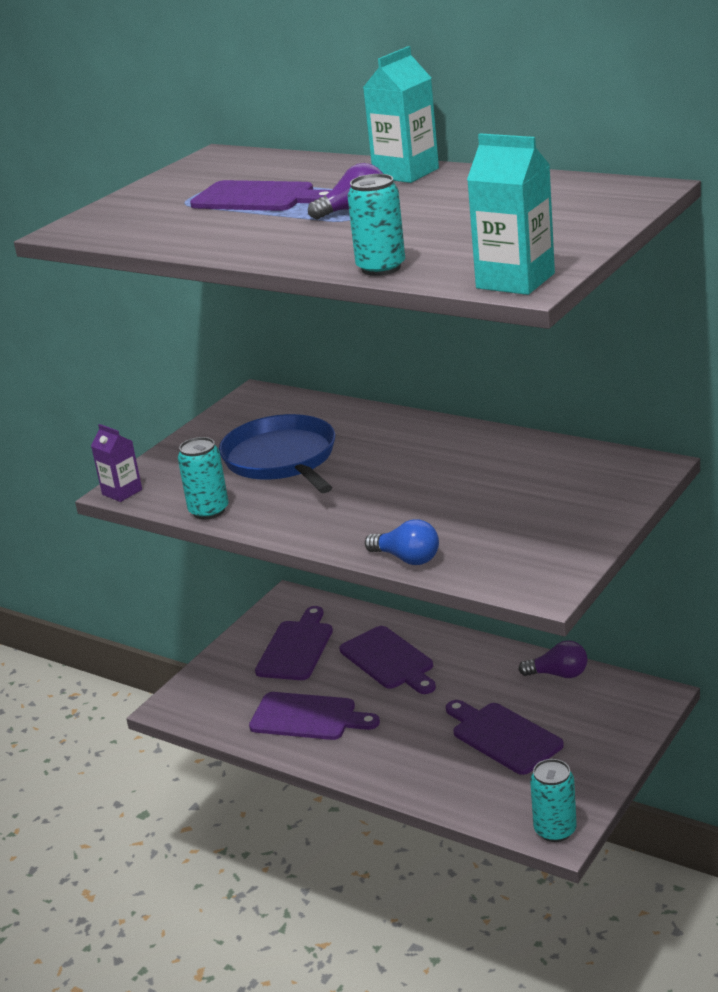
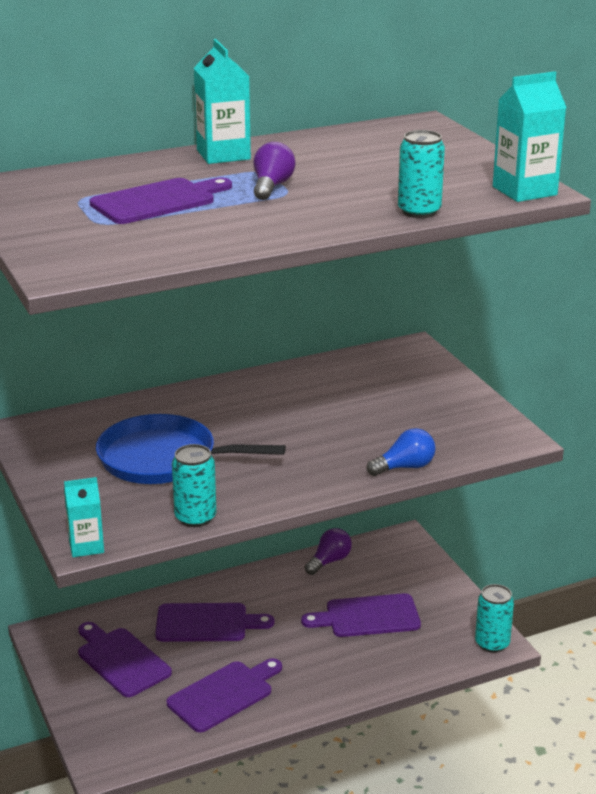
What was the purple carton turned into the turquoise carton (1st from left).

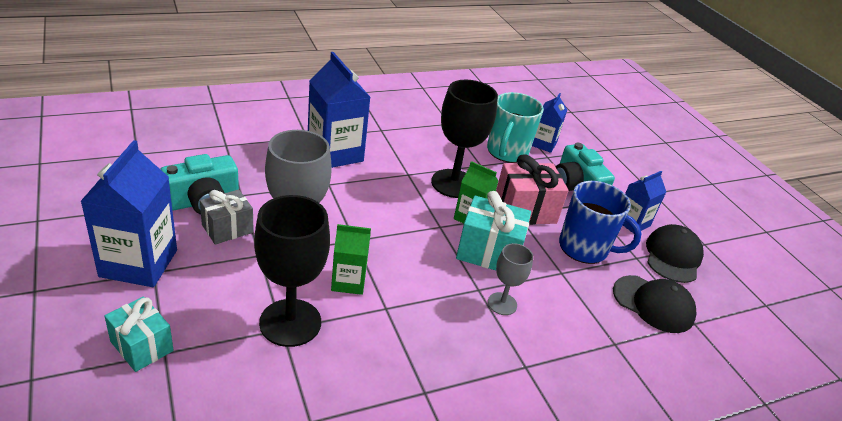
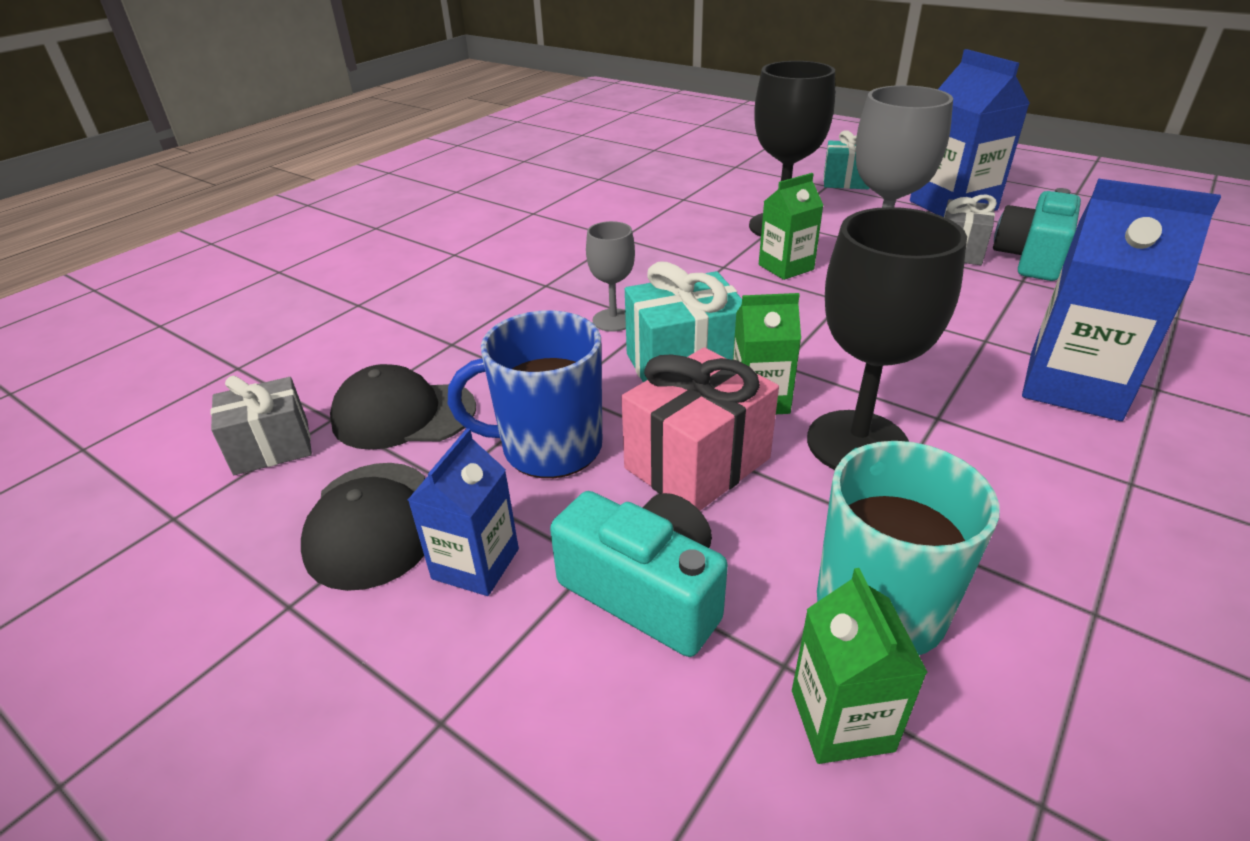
What was the blue carton (3rd from left) turned into the green carton (3rd from left).
The second view gained the grey gift (1st from left).

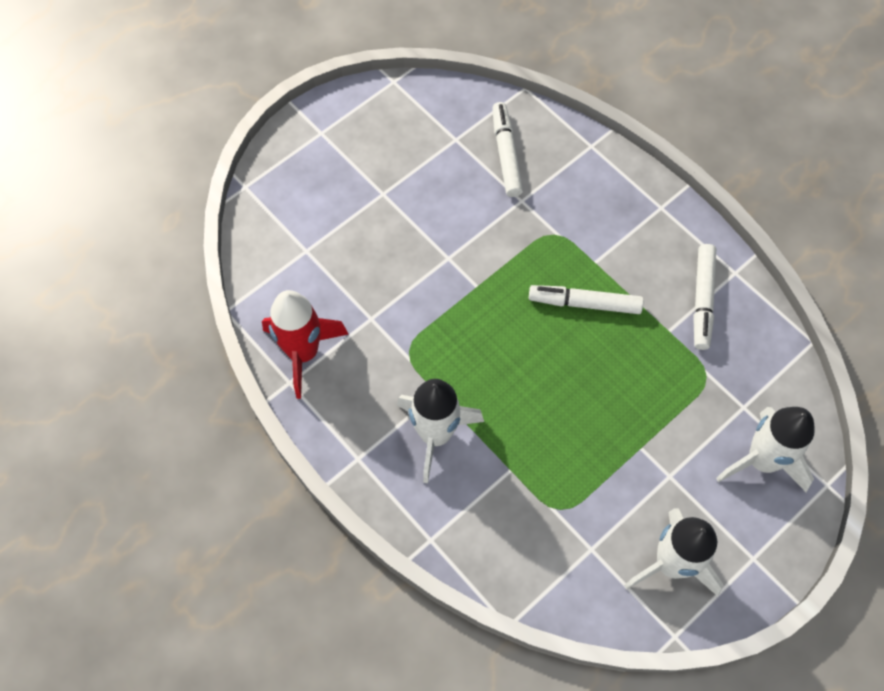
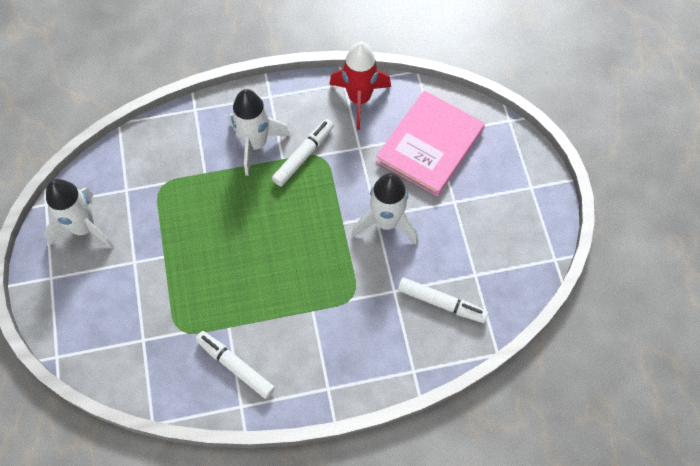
The white marker (2nd from left) ended up elsewhere.
The white rocket (3rd from left) ended up elsewhere.
The second view gained the pink book.

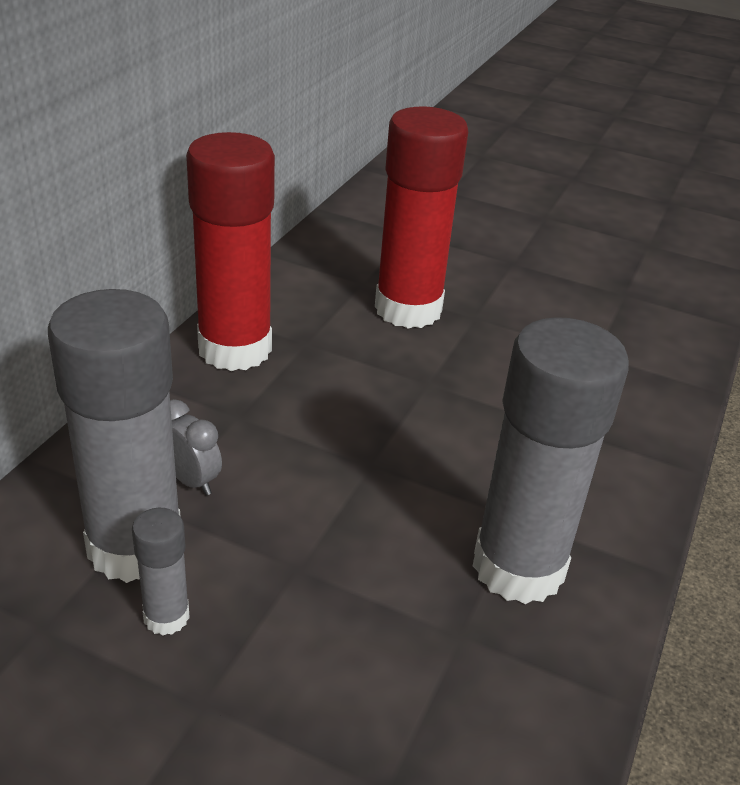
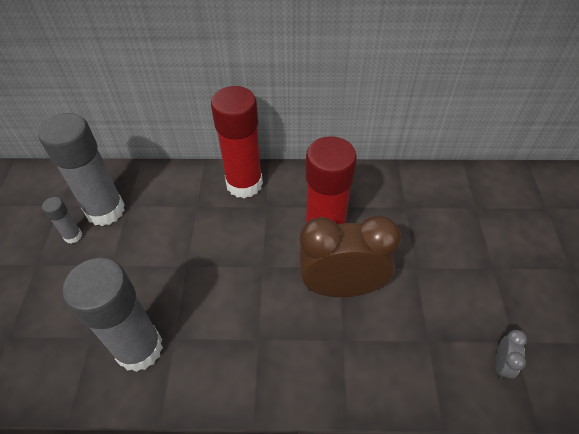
The grey clock ended up elsewhere.
The second view gained the brown clock.

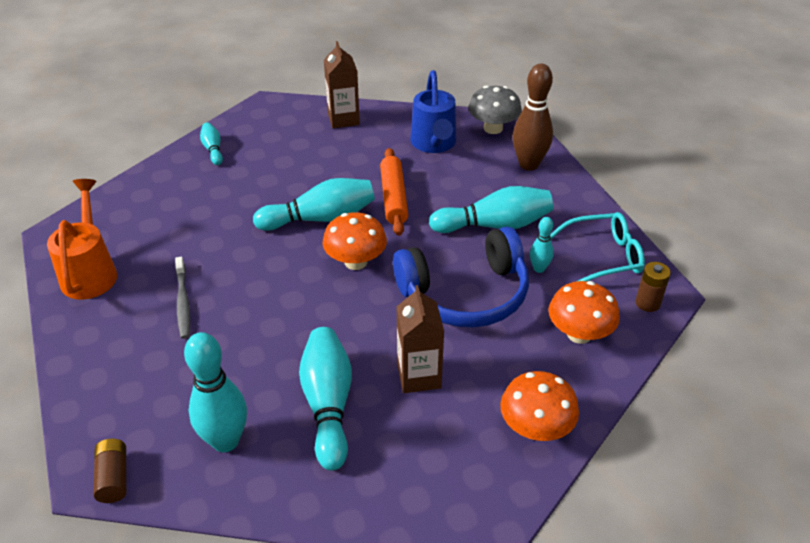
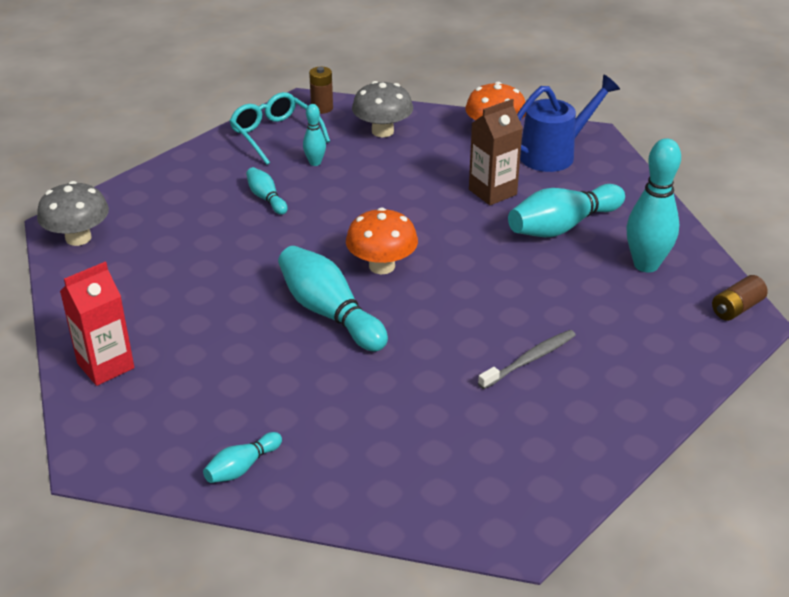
The second view lost the orange watering can.
What was the brown carton (1st from left) turned into the red carton.
The second view lost the orange rolling pin.
The second view lost the blue headphones.
The blue watering can ended up elsewhere.
The size of the turquoise bowling pin (5th from left in the first image) changed by a factor of 0.52.
The second view lost the brown bowling pin.
What was the orange mushroom (3rd from left) turned into the grey mushroom (2nd from left).

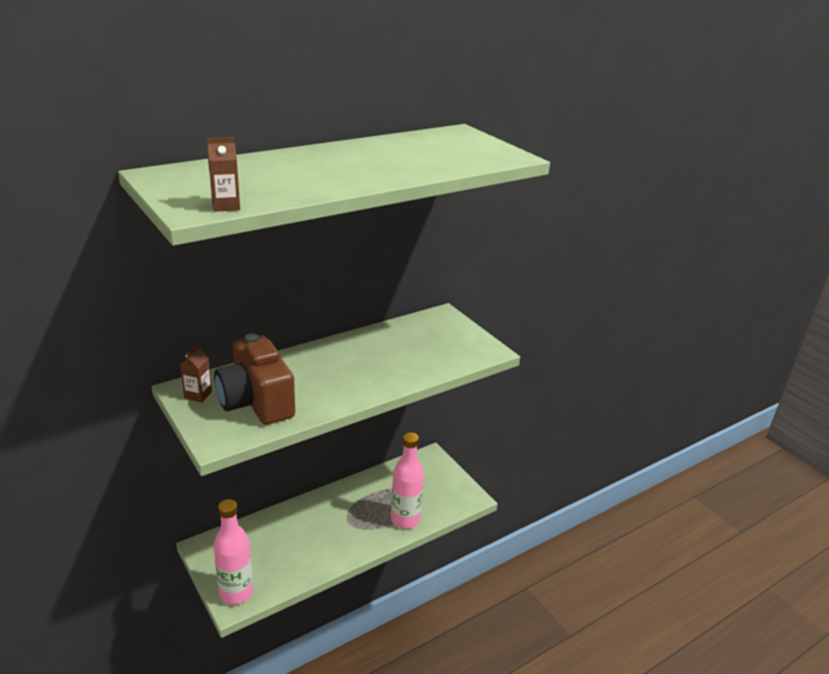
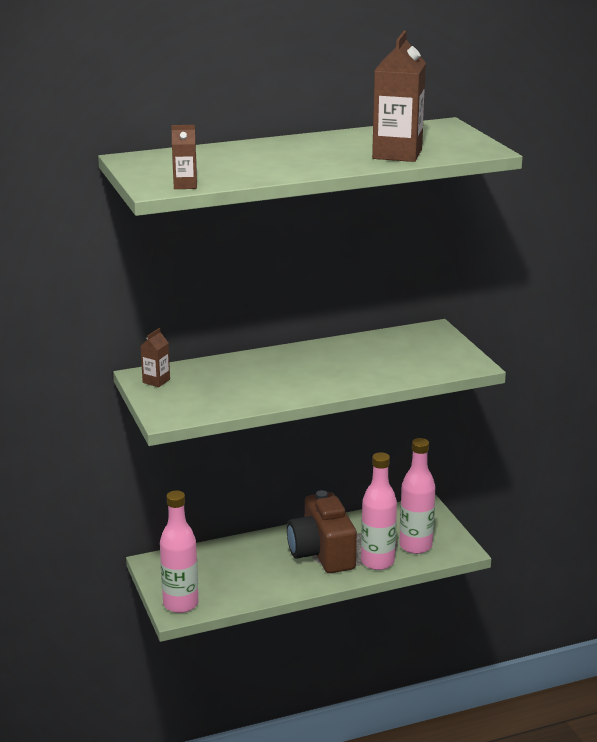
The brown camera ended up elsewhere.
The second view gained the brown carton (3rd from left).
The second view gained the pink bottle (3rd from left).

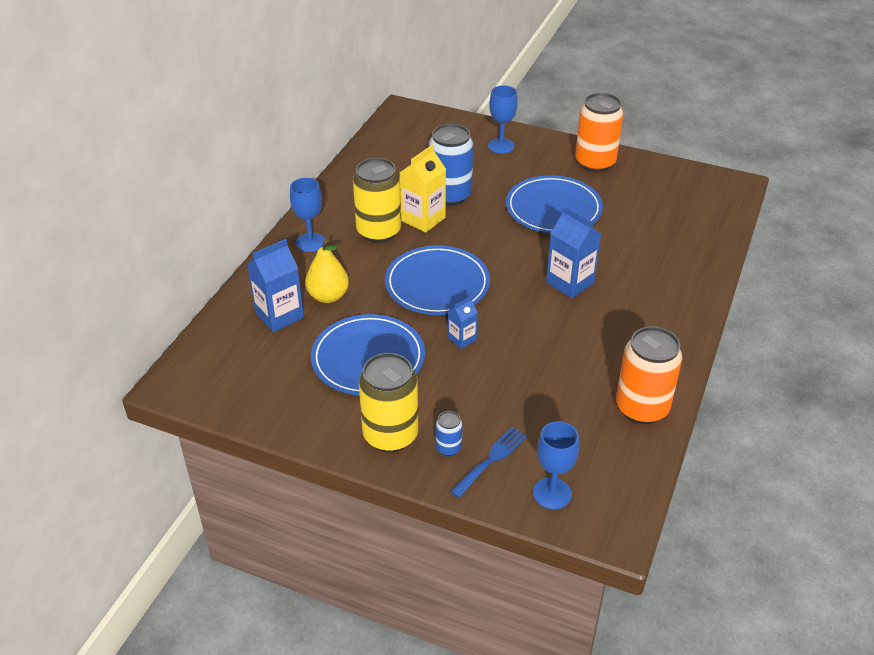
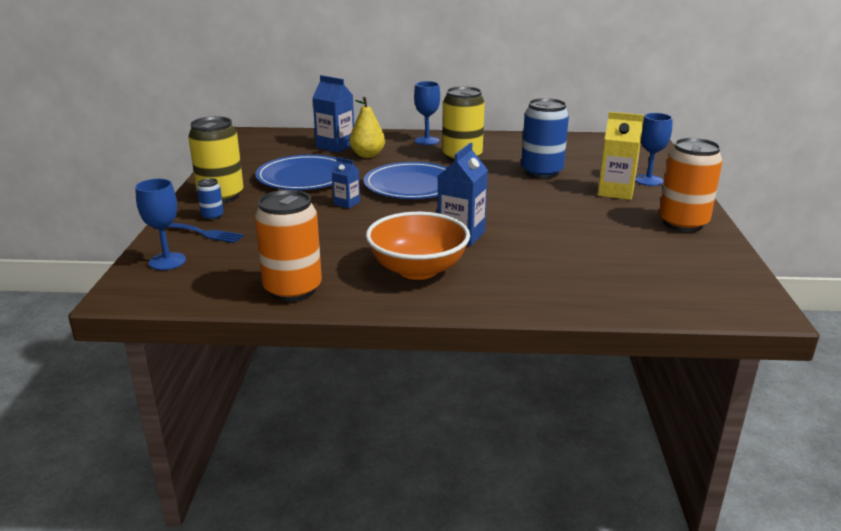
The yellow carton ended up elsewhere.
The second view lost the blue plate (3rd from left).
The second view gained the orange bowl.

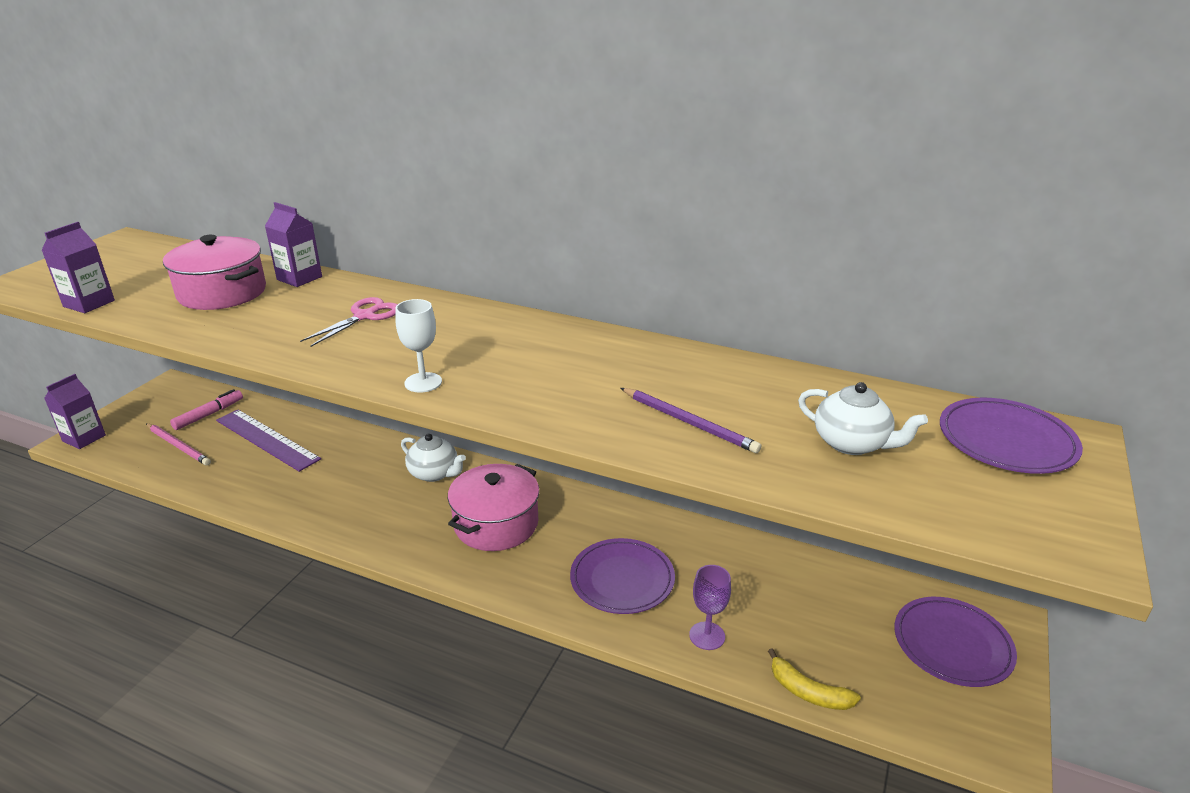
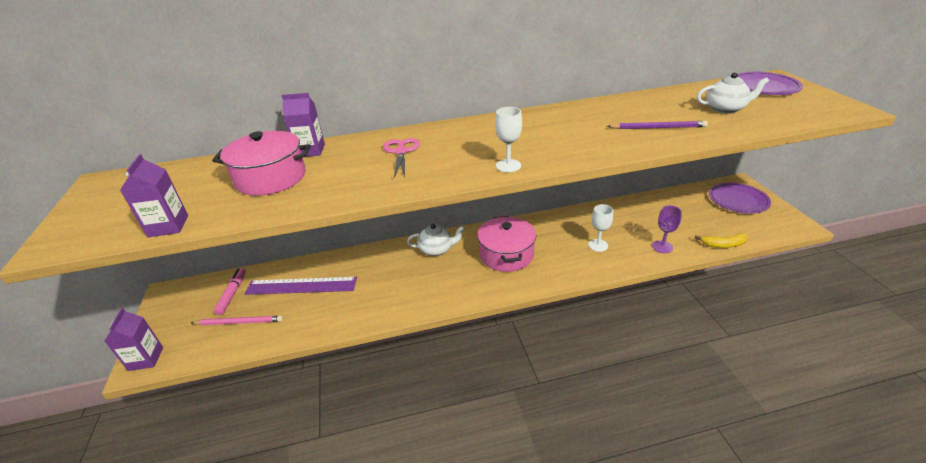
Where the purple plate (1st from left) stood, the white goblet (2nd from left) came to stand.

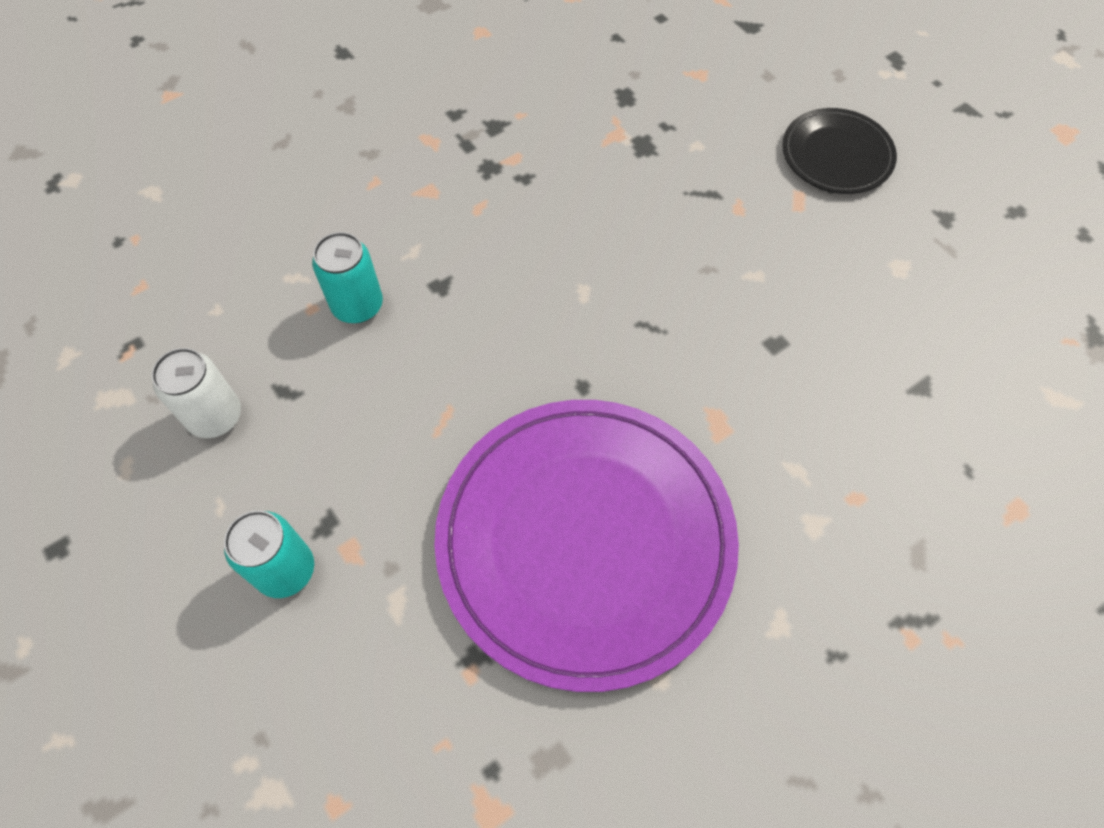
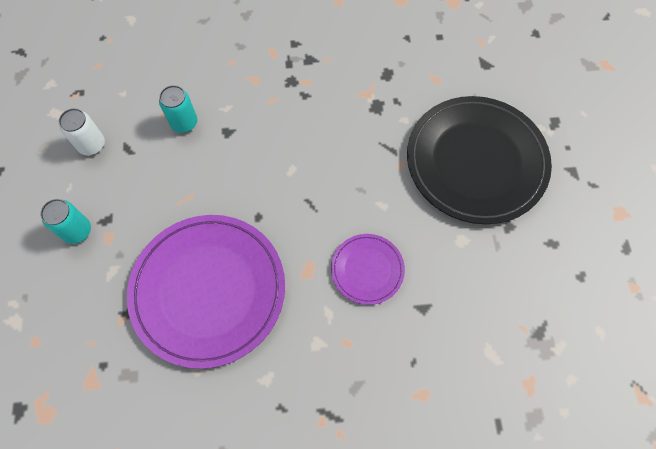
The size of the black plate changed by a factor of 2.09.
The second view gained the purple plate (2nd from left).

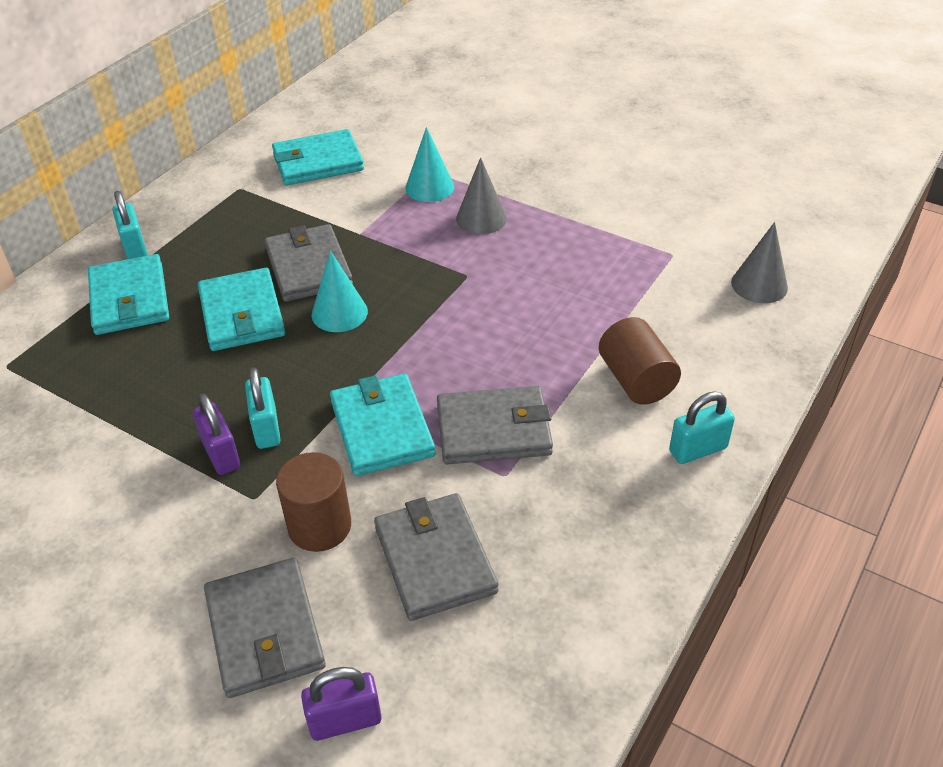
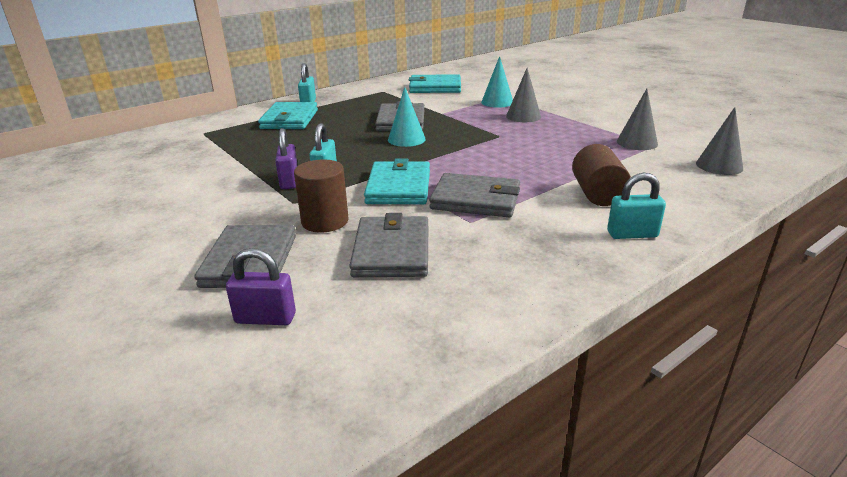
The second view lost the turquoise wallet (2nd from left).
The second view gained the grey cone (2nd from left).

